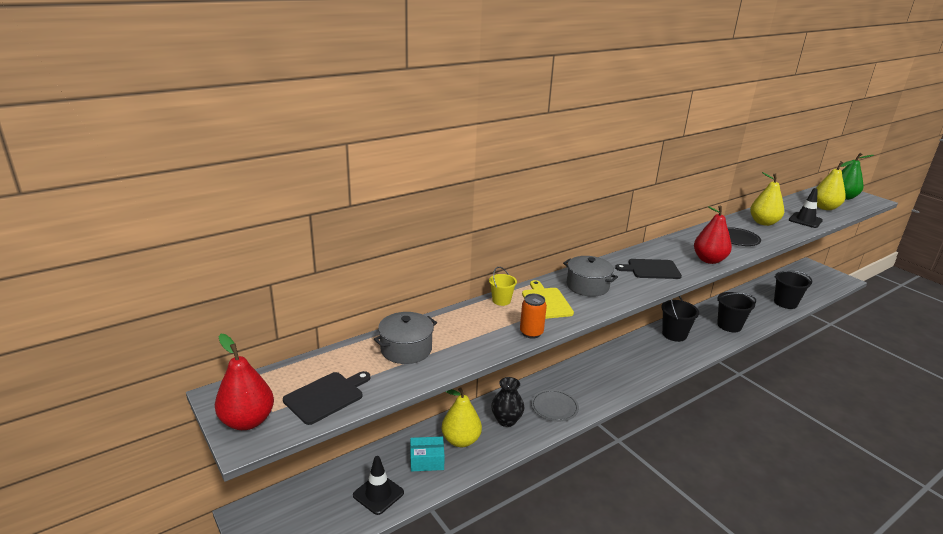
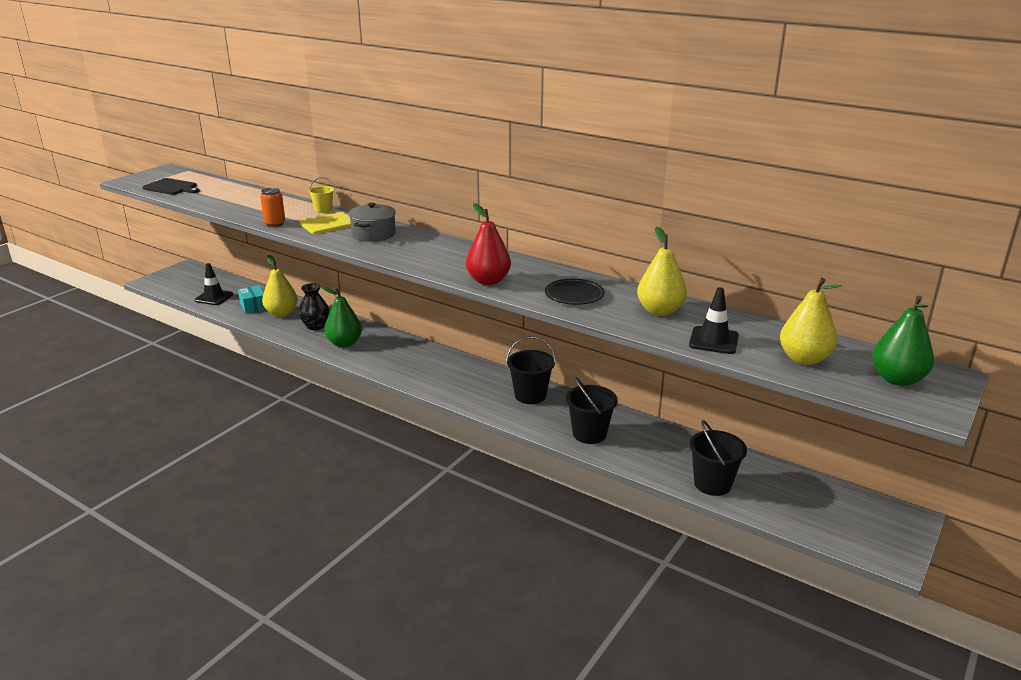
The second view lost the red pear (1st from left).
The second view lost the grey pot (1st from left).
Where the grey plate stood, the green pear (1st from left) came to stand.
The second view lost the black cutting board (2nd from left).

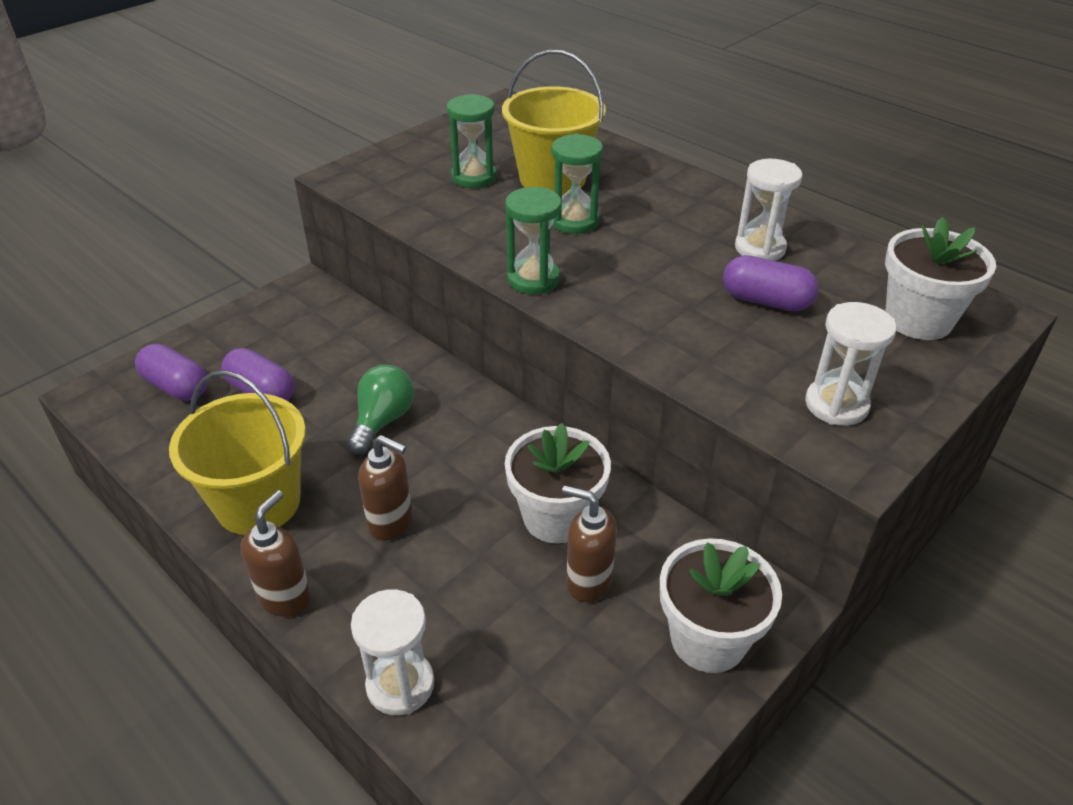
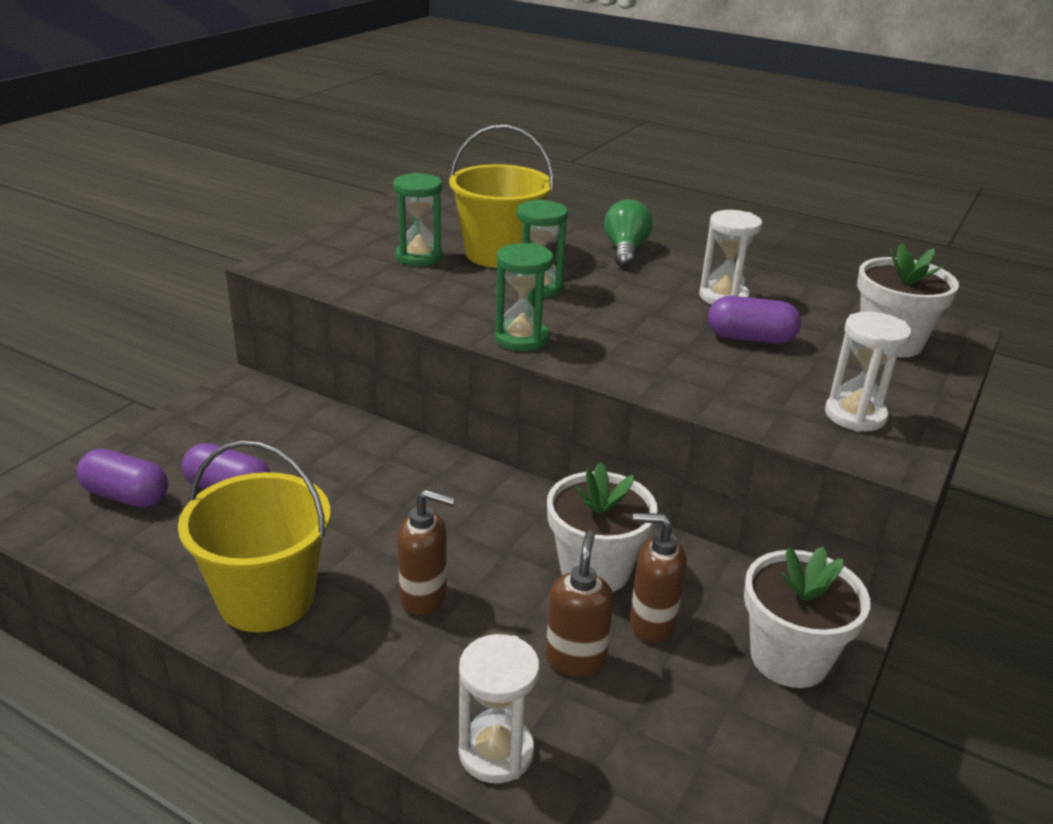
The brown soap dispenser (1st from left in the first image) ended up elsewhere.
The green light bulb ended up elsewhere.

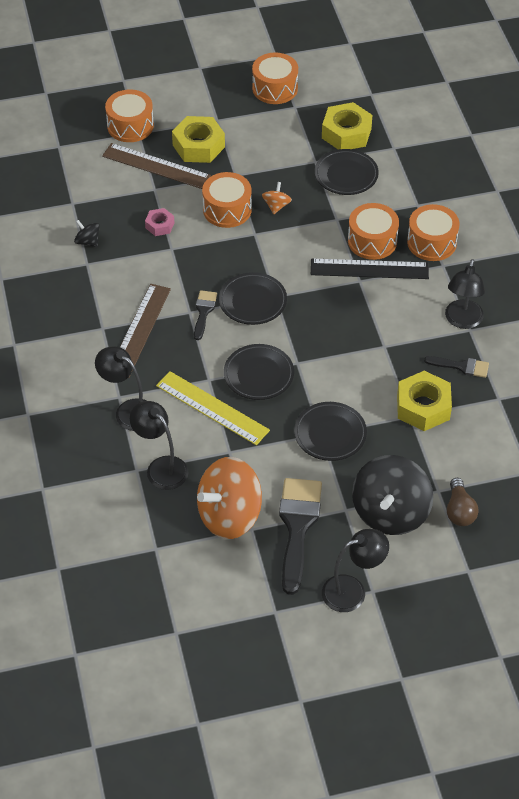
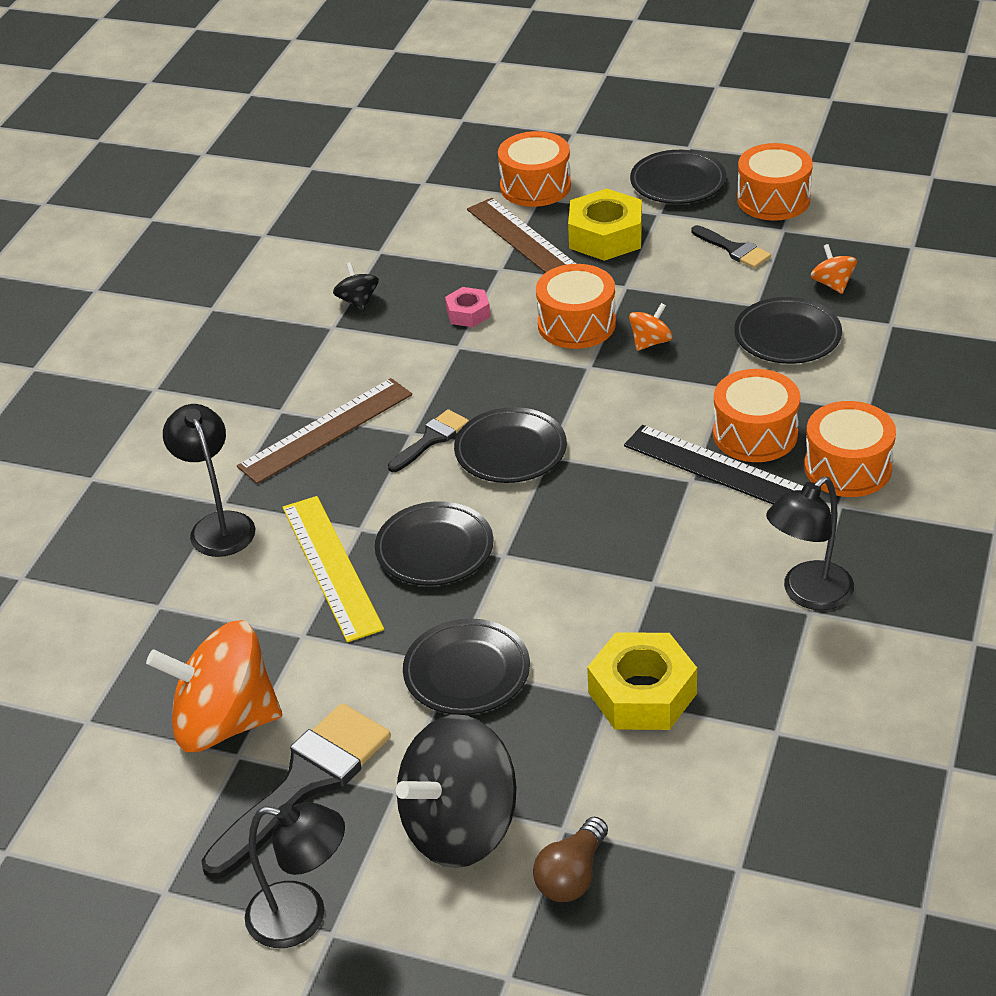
The second view lost the black lamp (2nd from left).
Where the yellow nut (2nd from left) stood, the orange spinning top (3rd from left) came to stand.
The black brush (3rd from left) ended up elsewhere.
The second view gained the black plate (4th from left).

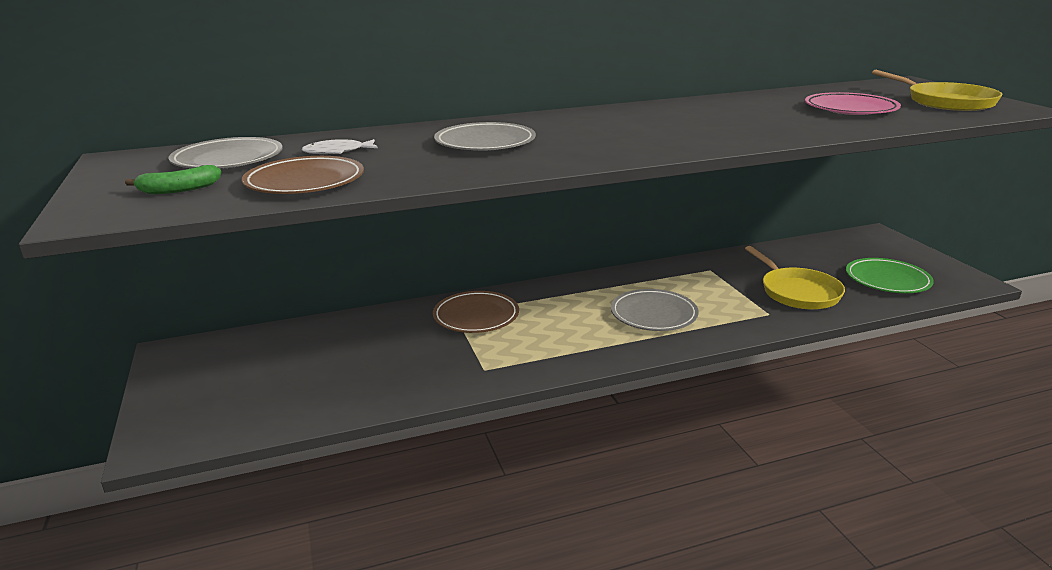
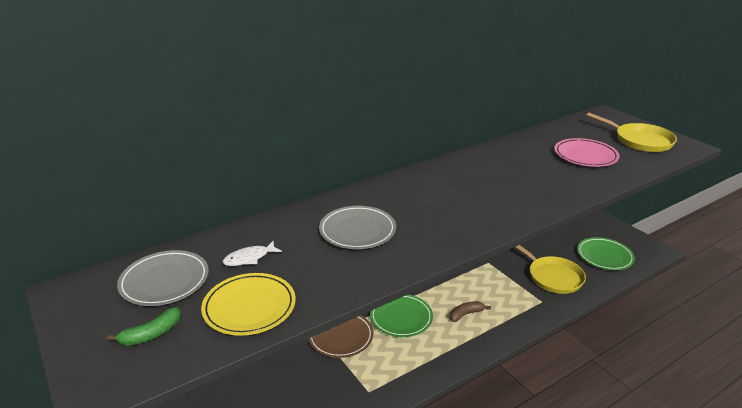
What was the brown plate (1st from left) turned into the yellow plate.
Where the grey plate (3rd from left) stood, the brown banana came to stand.
The second view gained the green plate (1st from left).

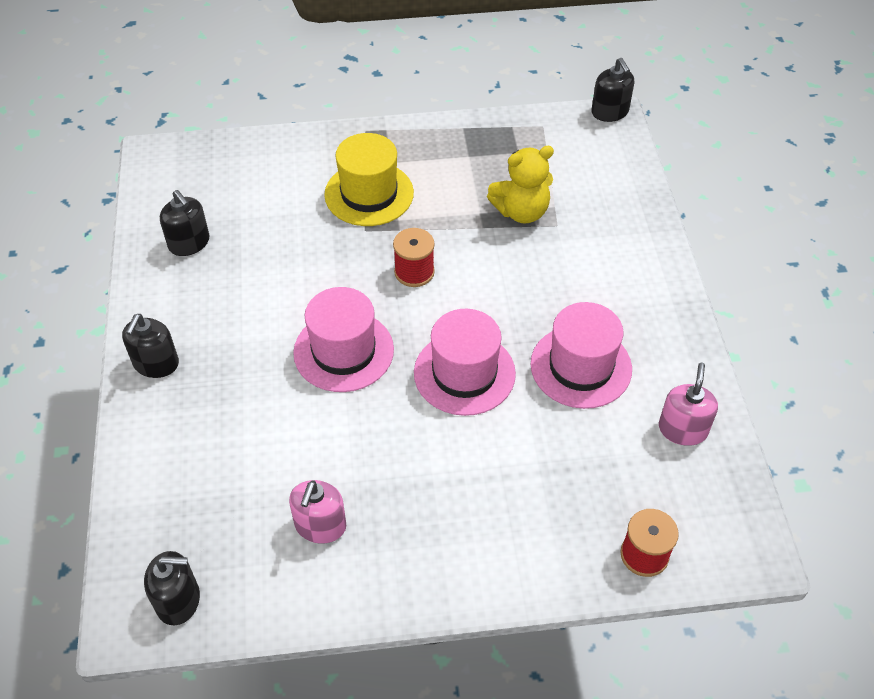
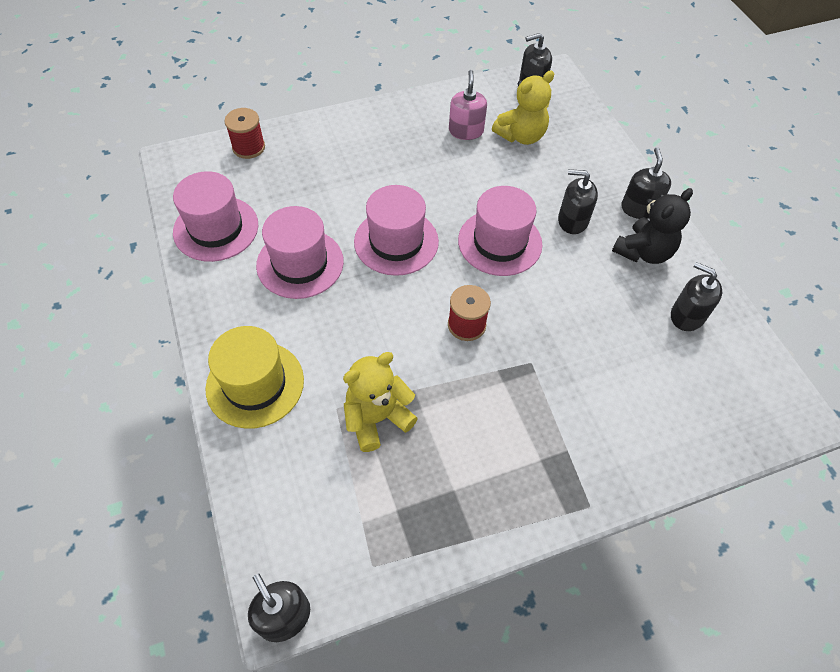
The yellow hat ended up elsewhere.
Where the pink soap dispenser (2nd from left) stood, the pink hat (1st from left) came to stand.
The second view gained the yellow teddy bear (2nd from left).
The second view gained the black soap dispenser (3rd from left).
The second view gained the black teddy bear.

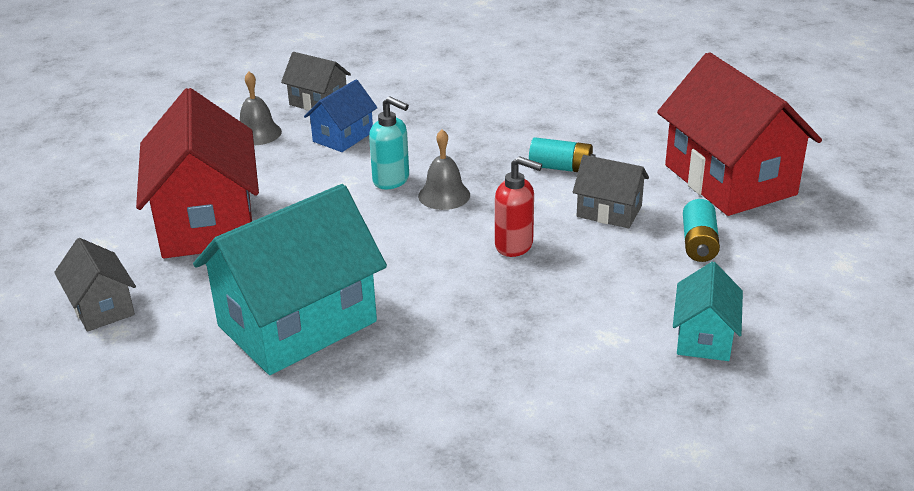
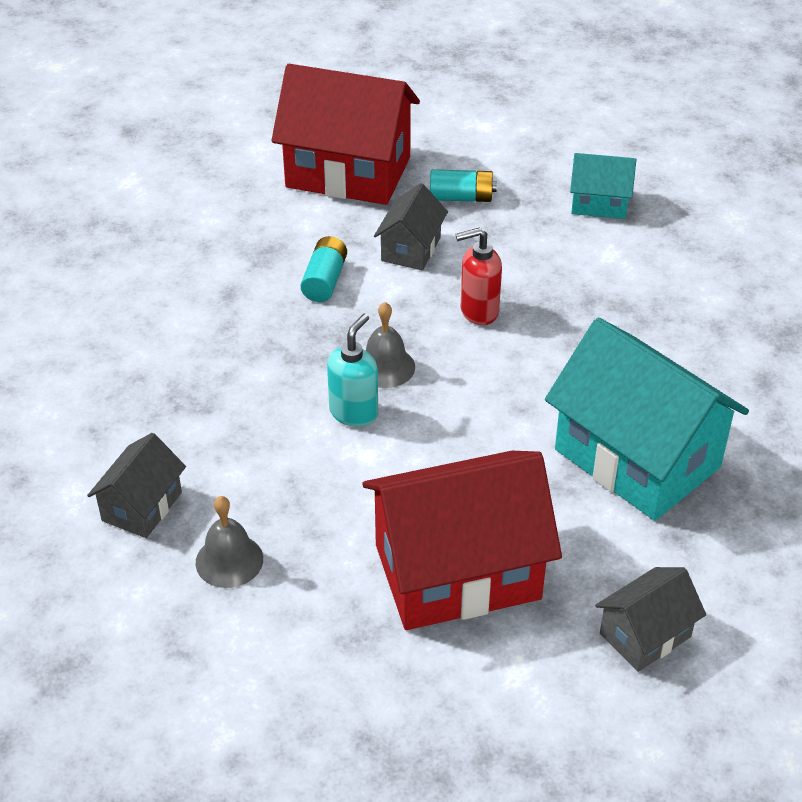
The second view lost the blue house.
The red soap dispenser ended up facing another way, 120 degrees counterclockwise from before.
The red house (2nd from left in the first image) ended up facing another way, 45 degrees clockwise from before.

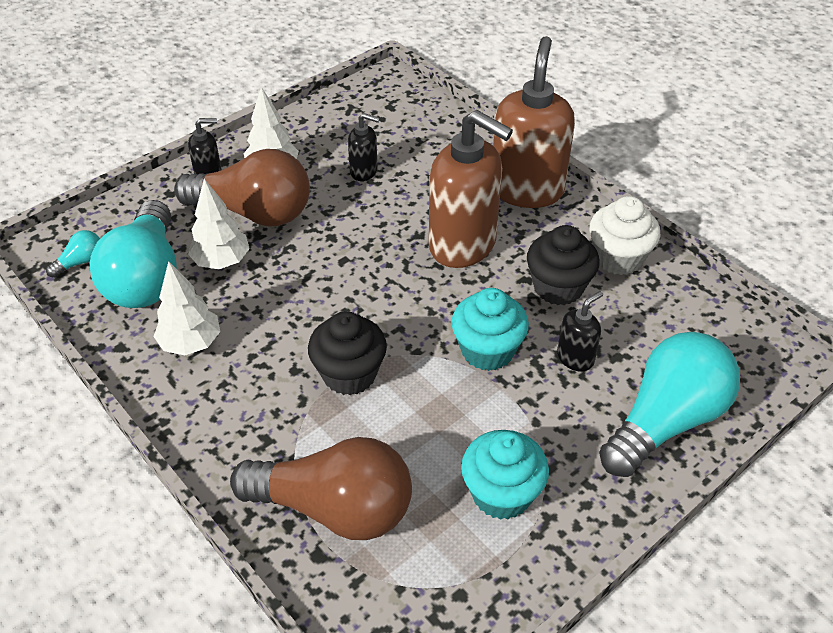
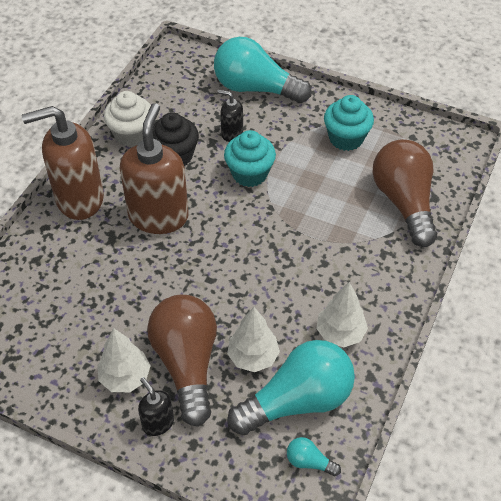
The second view lost the black cupcake (1st from left).
The second view lost the black soap dispenser (2nd from left).

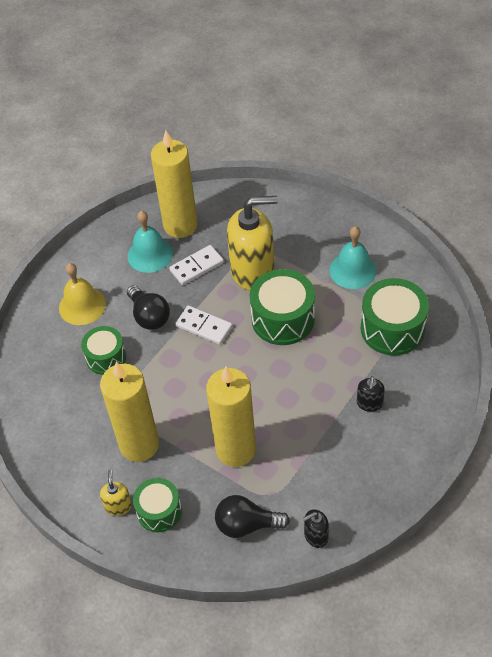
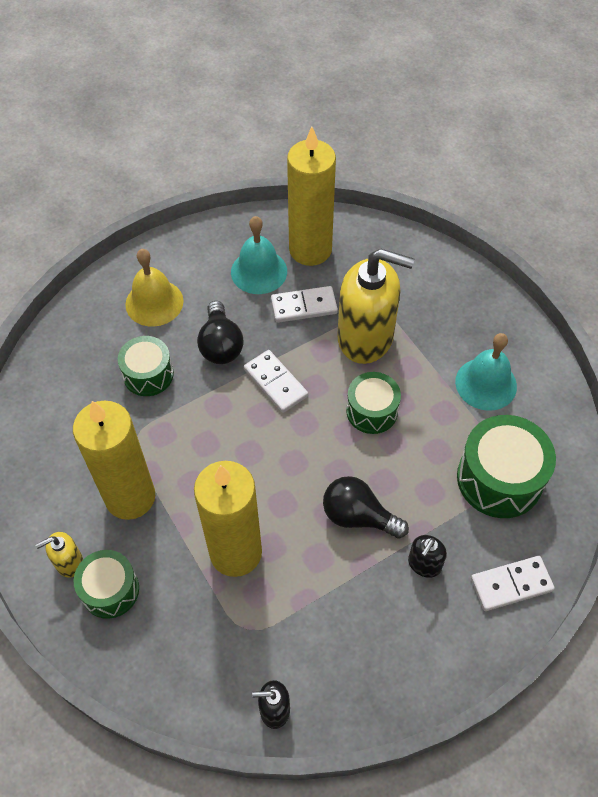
The yellow soap dispenser (1st from left) ended up facing another way, 135 degrees counterclockwise from before.
The black light bulb (2nd from left) ended up elsewhere.
The size of the green drum (3rd from left) changed by a factor of 0.63.
The second view gained the white domino (3rd from left).

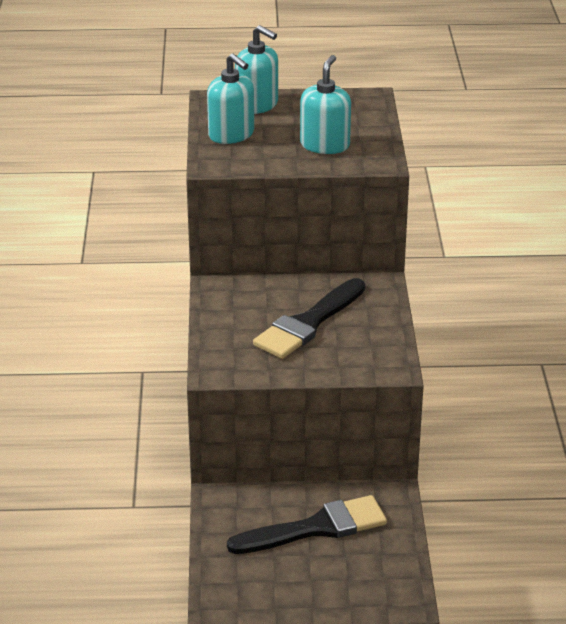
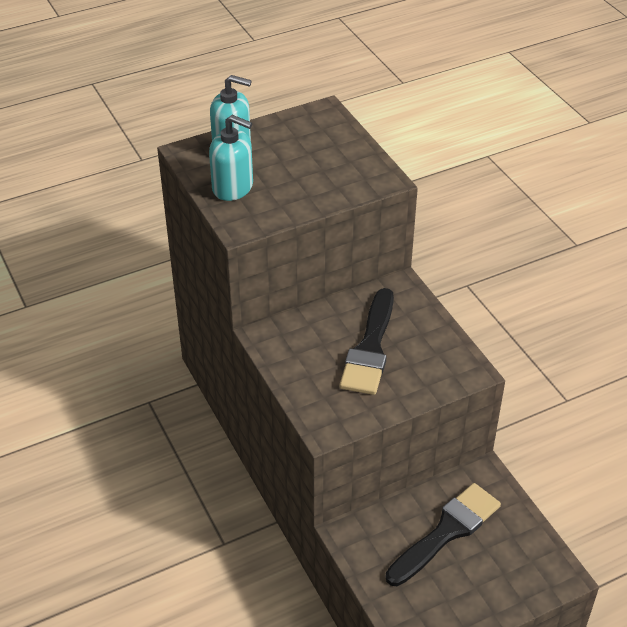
The second view lost the turquoise soap dispenser (3rd from left).

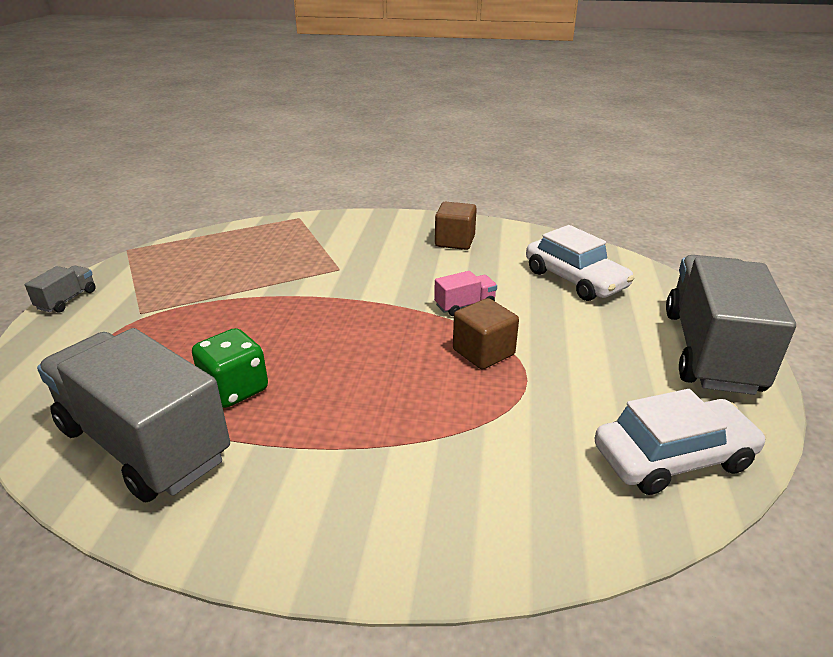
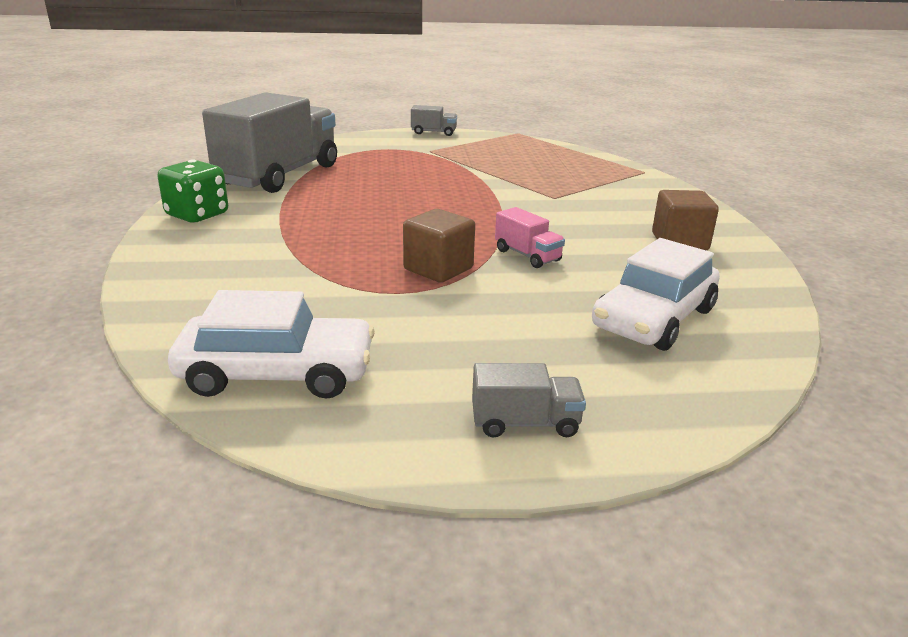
The green dice ended up elsewhere.
The white car (2nd from left in the first image) ended up facing another way, 60 degrees counterclockwise from before.
The size of the grey truck (3rd from left) changed by a factor of 0.40.

